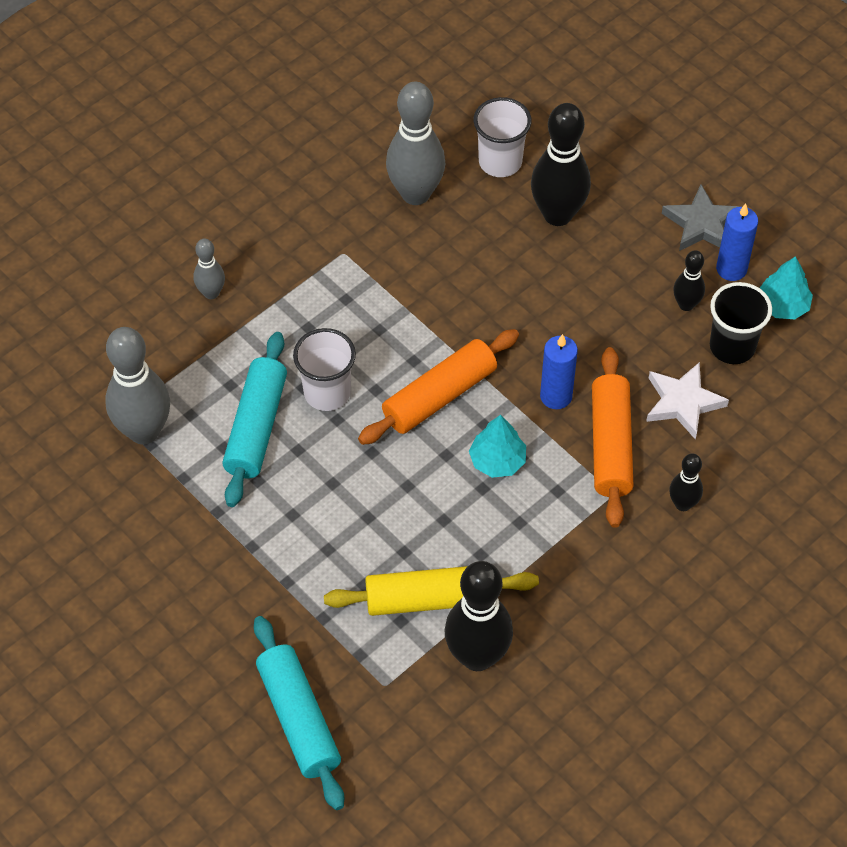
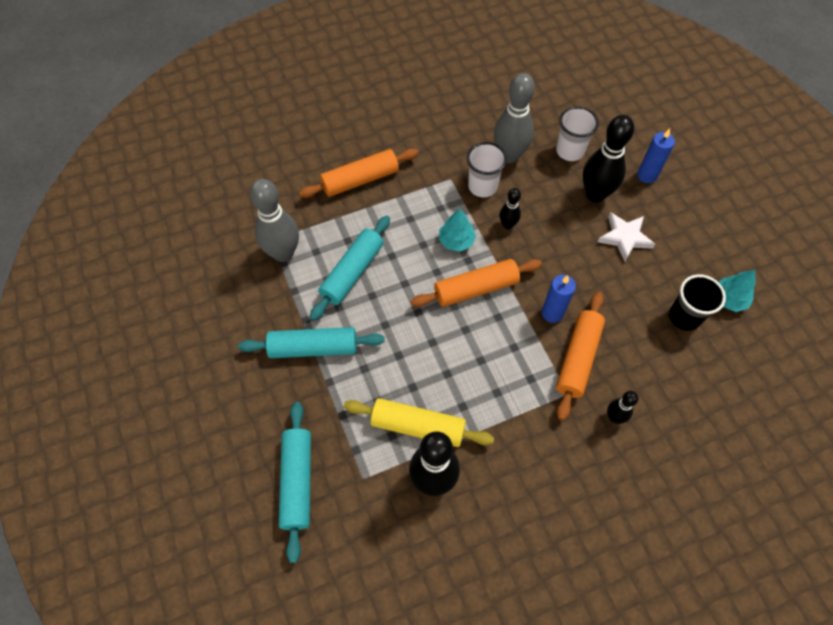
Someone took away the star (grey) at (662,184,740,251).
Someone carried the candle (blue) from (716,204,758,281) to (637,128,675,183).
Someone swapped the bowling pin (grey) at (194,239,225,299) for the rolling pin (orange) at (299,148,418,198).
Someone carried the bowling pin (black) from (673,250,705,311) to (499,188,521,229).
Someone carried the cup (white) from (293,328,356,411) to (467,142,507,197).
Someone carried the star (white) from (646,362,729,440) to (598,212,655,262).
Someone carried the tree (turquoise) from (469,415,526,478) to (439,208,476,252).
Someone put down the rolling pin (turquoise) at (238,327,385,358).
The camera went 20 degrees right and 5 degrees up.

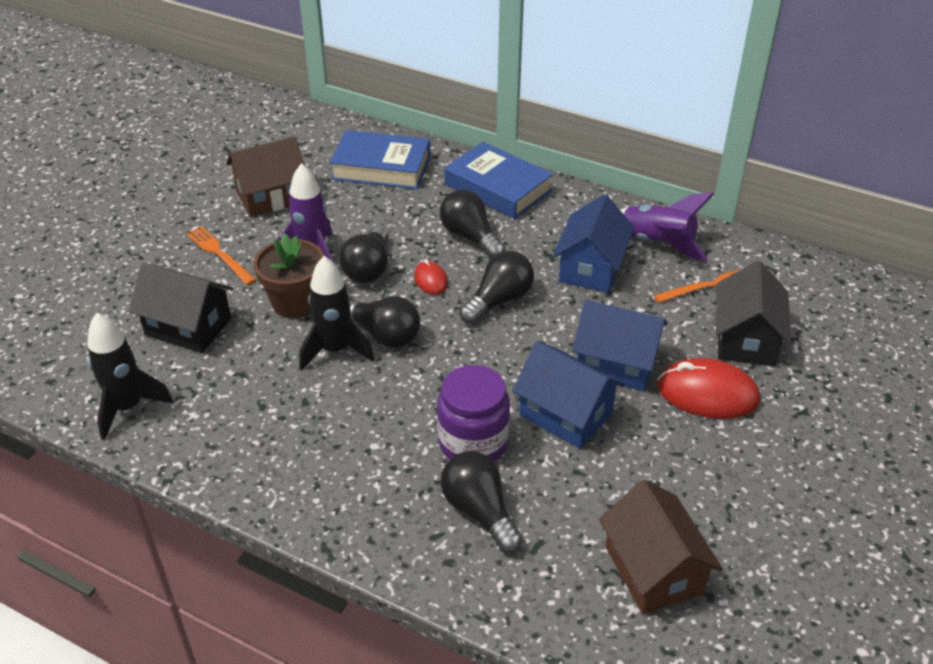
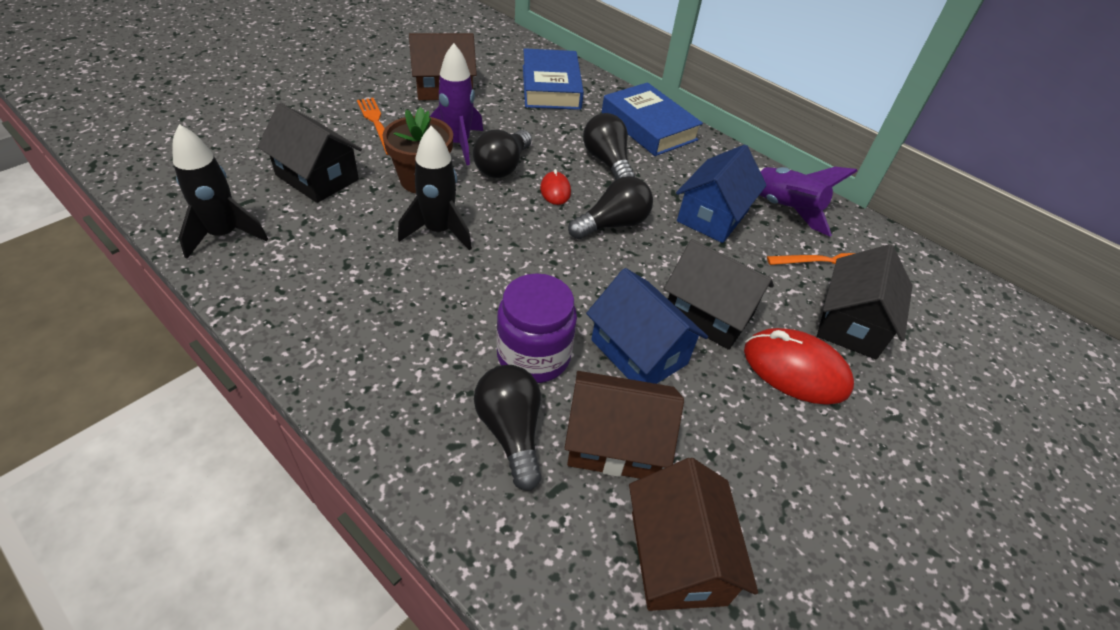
Someone rotated the book (blue) at (330,130,431,189) by 60 degrees clockwise.
Someone took away the light bulb (black) at (349,296,420,348).
Someone repainted the house (blue) at (572,300,668,392), which became the house (black) at (664,239,774,350).
Someone put down the house (brown) at (565,371,684,479).
The camera went 10 degrees right and 5 degrees up.

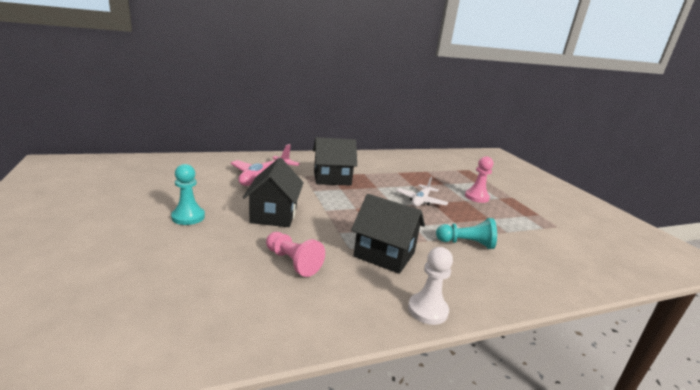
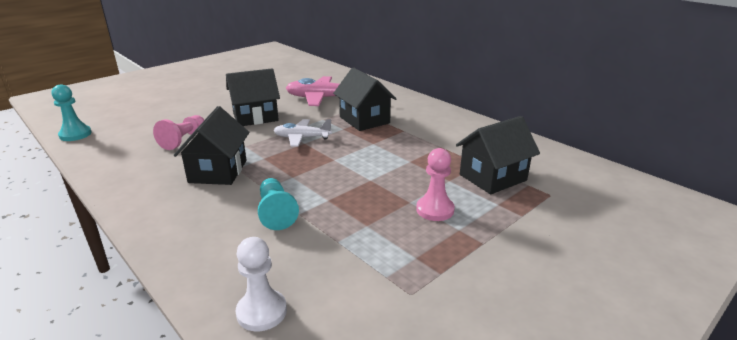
Someone carried the pawn (turquoise) from (171,164,205,225) to (51,84,92,141).
Someone carried the plane (white) from (396,177,448,207) to (273,119,332,147).
Someone carried the pawn (white) from (408,247,453,325) to (236,237,287,331).
Someone put down the house (black) at (456,116,540,194).
The camera went 70 degrees right and 5 degrees up.

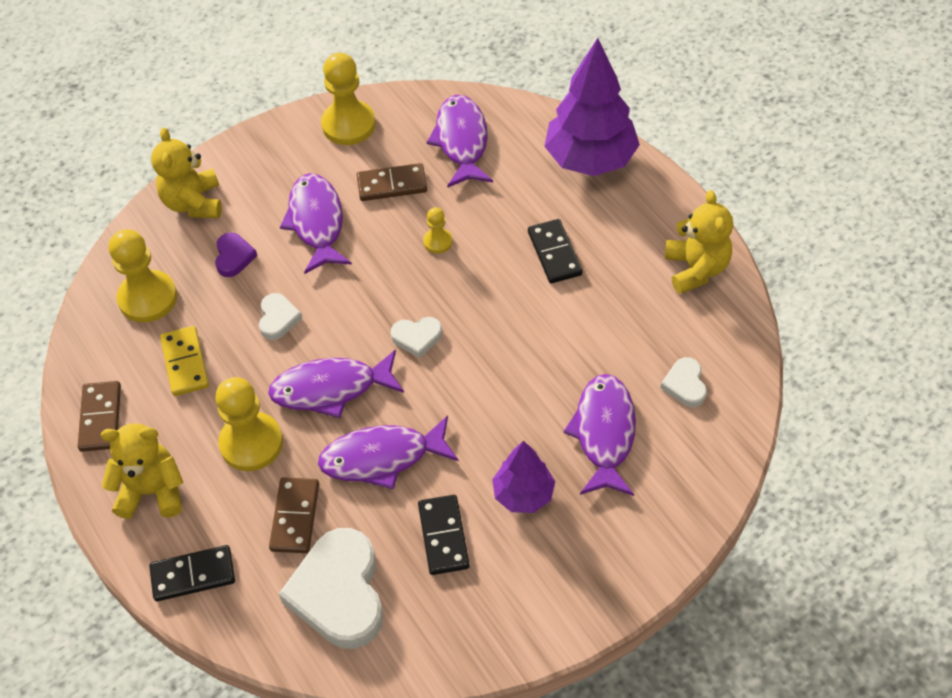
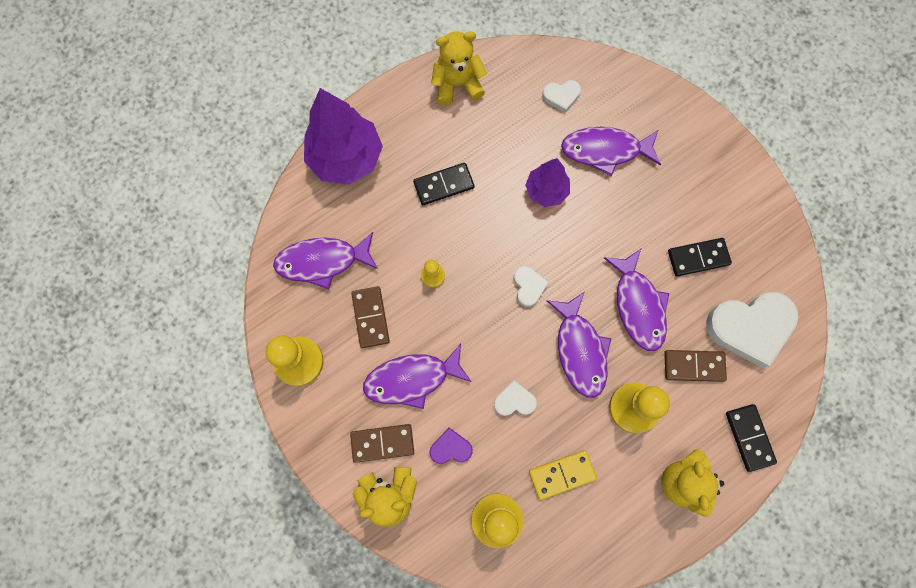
Someone carried the domino (brown) from (78,381,121,452) to (350,424,414,463).
Someone carried the tree (purple) from (492,441,555,513) to (525,158,570,207).
The camera went 95 degrees left and 20 degrees up.

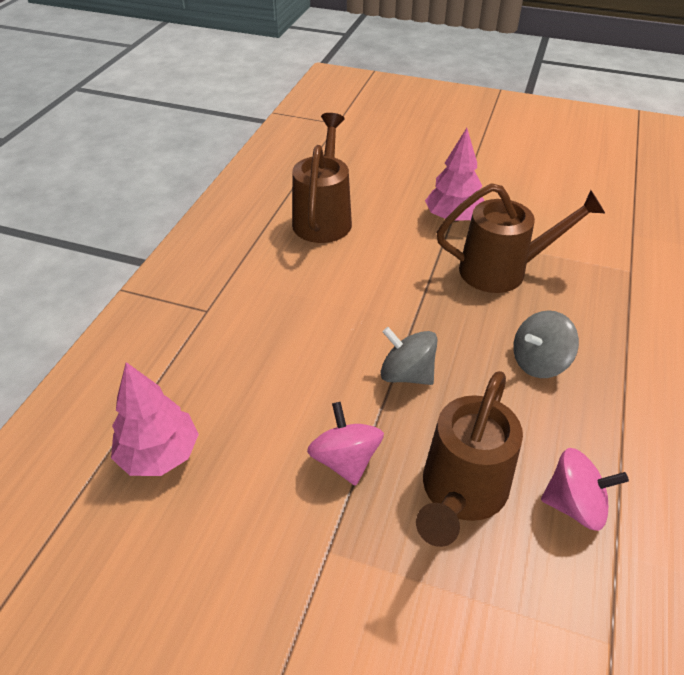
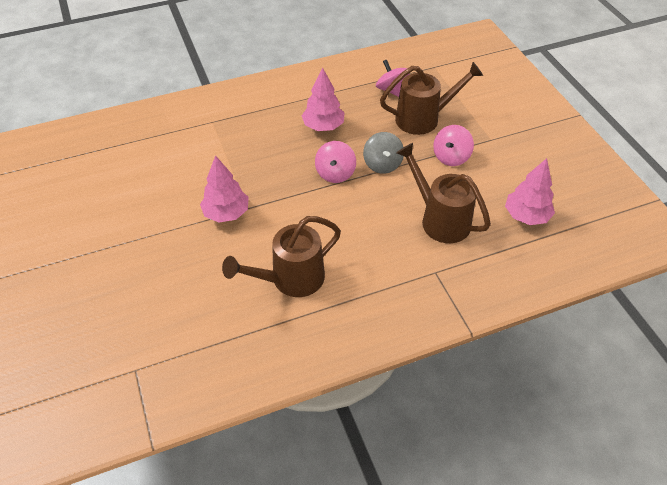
Someone carried the watering can (brown) from (437,183,605,293) to (396,143,491,243).
Someone swapped the spinning top (grey) at (513,310,579,378) for the tree (pink) at (302,68,345,131).
Someone put down the spinning top (pink) at (315,141,356,183).
The camera went 130 degrees left and 5 degrees up.

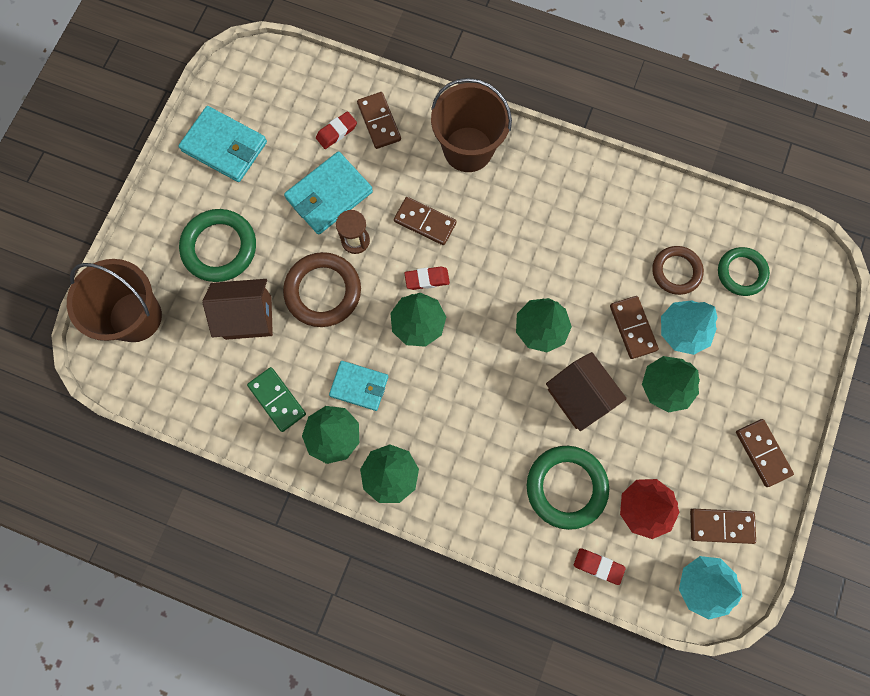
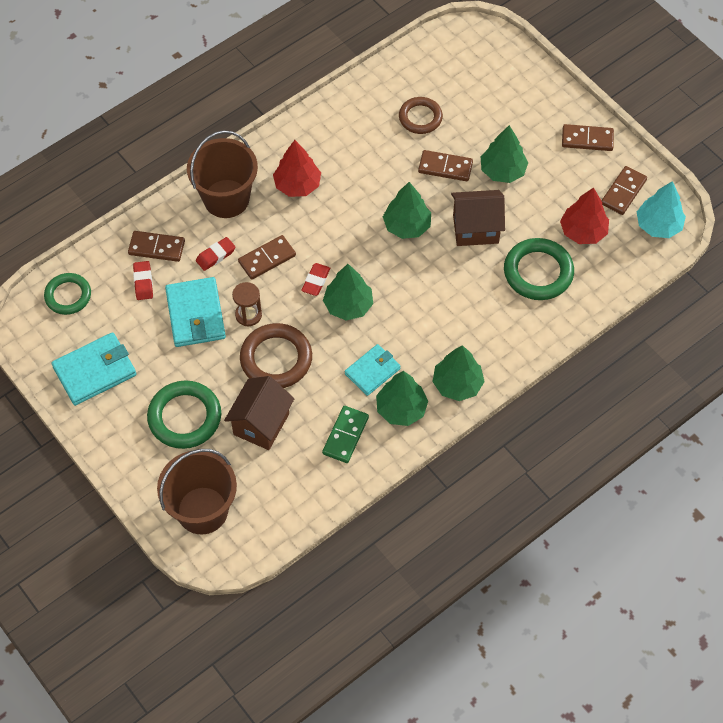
Someone carried the ring (green) from (718,247,770,296) to (44,273,91,315).
Someone took away the tree (turquoise) at (661,300,718,355).
Someone rotated the domino (green) at (247,367,306,432) by 60 degrees counterclockwise.
Someone carried the eraser (red) from (574,548,626,585) to (196,237,236,271).
Someone put down the tree (red) at (273,140,321,197).
The camera went 60 degrees left and 15 degrees down.

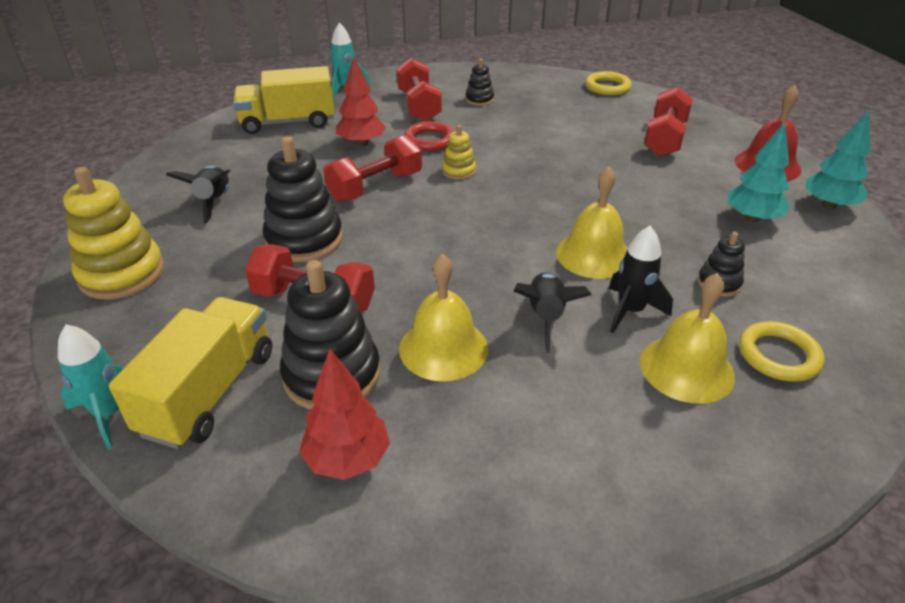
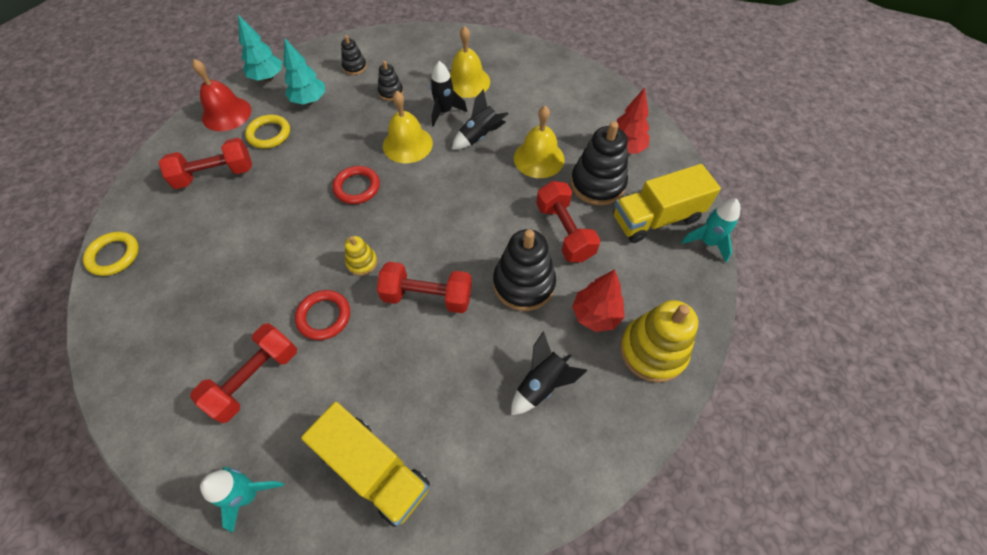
Someone carried the tree (red) from (336,57,386,147) to (572,269,625,332).
Someone carried the stacking toy (black) from (466,59,494,106) to (341,35,367,75).
Someone carried the ring (yellow) from (739,321,825,382) to (245,115,290,149).
Someone put down the ring (red) at (333,166,380,204).
The camera went 130 degrees left and 20 degrees up.

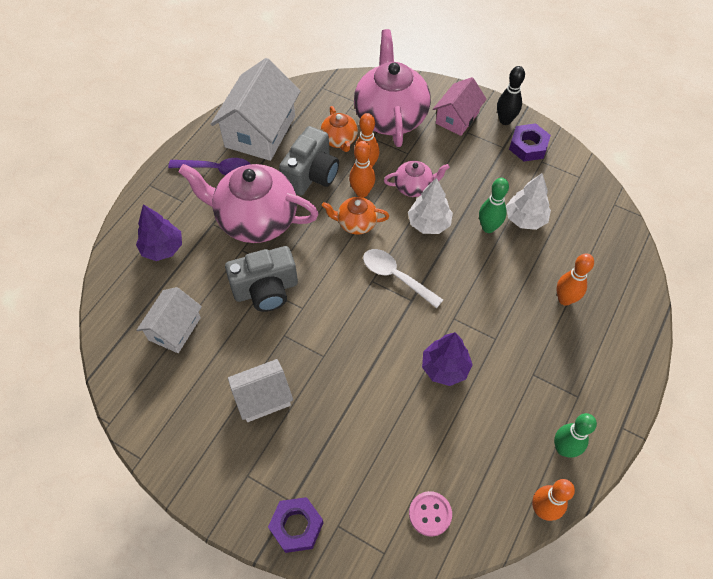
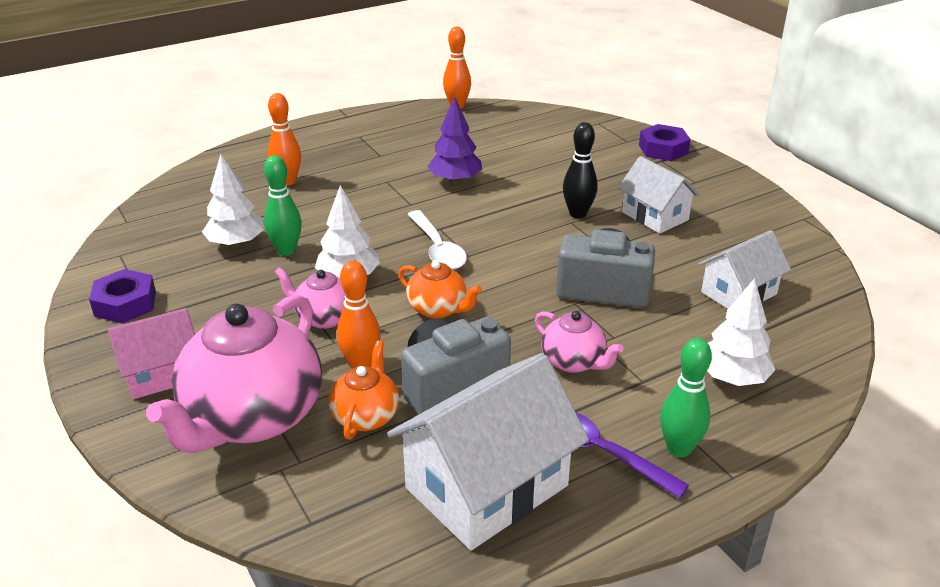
Someone carried the bowling pin (black) from (497,66,525,125) to (563,122,598,219).
Someone took away the bowling pin (orange) at (349,141,375,198).
Someone scaled the teapot (pink) at (179,164,319,243) by 0.49.
Someone repainted the tree (purple) at (136,204,182,261), which became the tree (white) at (707,278,776,386).
Someone rotated the house (white) at (228,359,293,422) by 45 degrees clockwise.
Someone carried the bowling pin (green) from (554,413,597,458) to (660,338,712,457).
Someone took away the button (pink) at (409,491,452,537).
The camera went 150 degrees left and 25 degrees down.

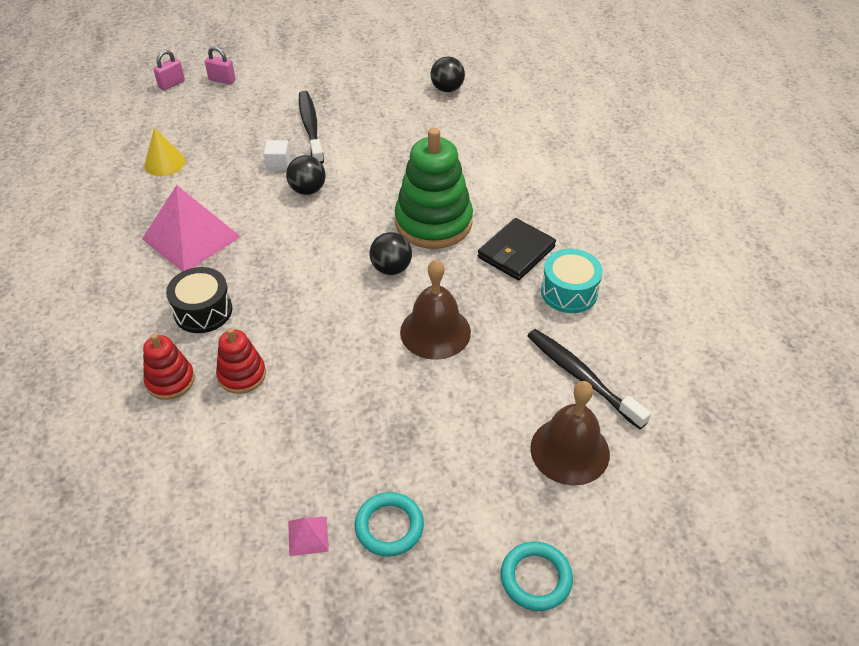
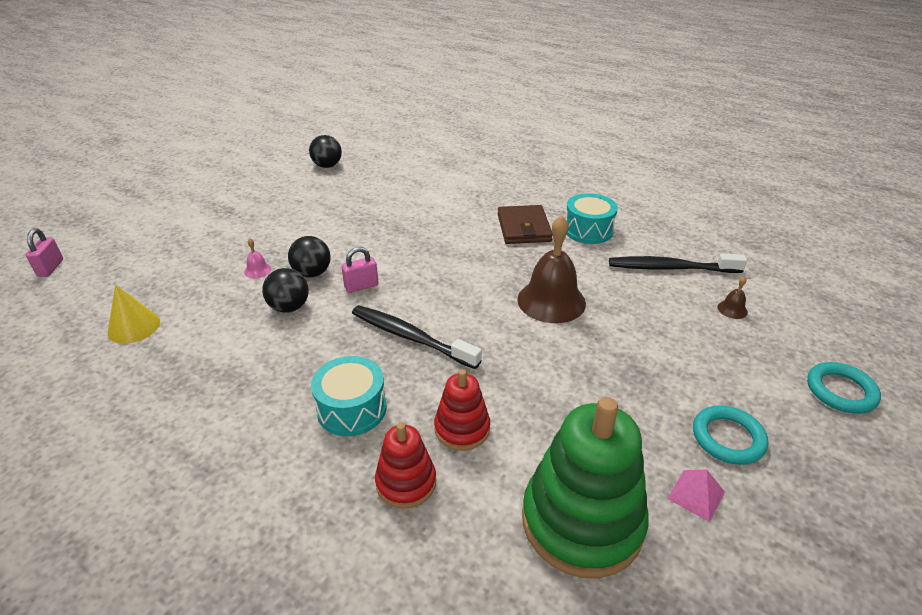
Someone carried the padlock (pink) from (205,46,236,84) to (341,247,379,293).
Someone carried the toothbrush (black) from (299,91,324,164) to (352,305,482,369).
Someone carried the stacking toy (green) from (395,127,473,249) to (522,397,649,578).
Someone swapped the cube (white) at (264,140,291,171) for the bell (pink) at (244,238,271,278).
Someone took away the pyramid (pink) at (142,185,241,272).
Someone repainted the wallet (black) at (478,218,556,281), which became the wallet (brown) at (497,205,553,244).
Someone carried the ball (black) from (370,232,412,275) to (262,268,309,313).
Someone repainted the drum (black) at (166,267,232,333), which became the drum (turquoise) at (311,356,387,436).
Someone scaled the bell (brown) at (530,381,610,486) by 0.41.
The camera went 45 degrees left and 10 degrees down.

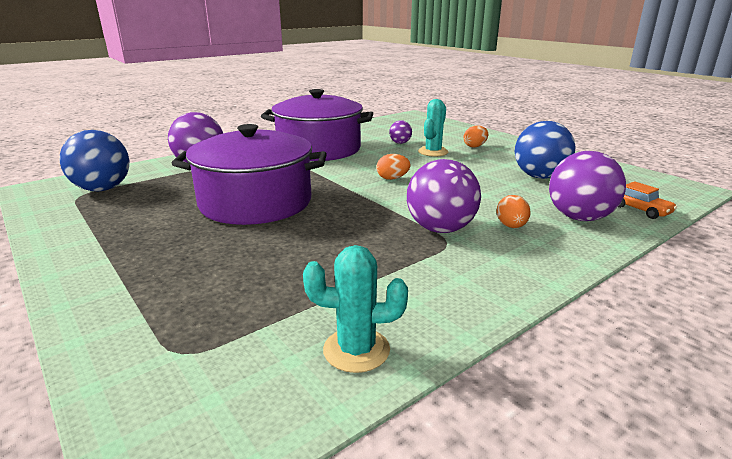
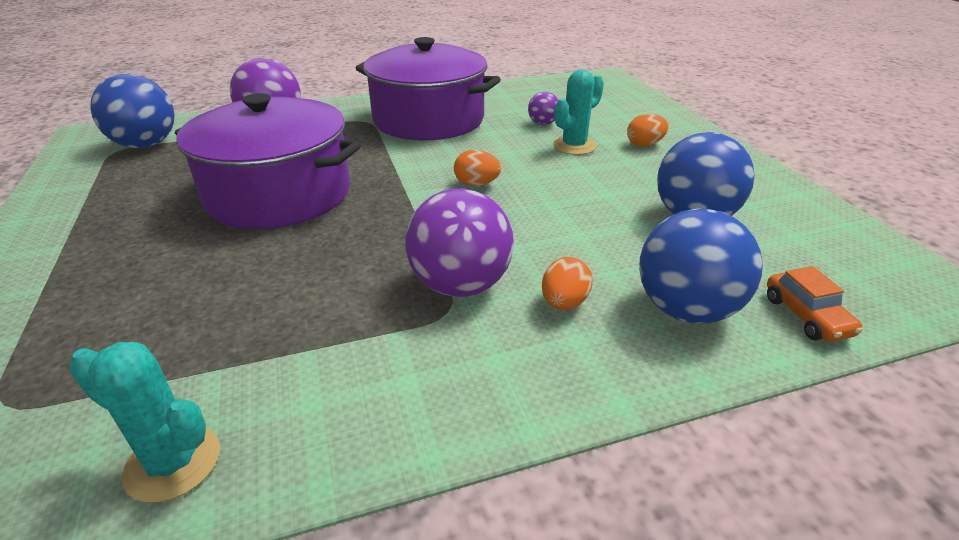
Someone repainted the ball (purple) at (549,151,626,221), which became the ball (blue) at (639,209,763,324).
The camera went 20 degrees right and 10 degrees up.

